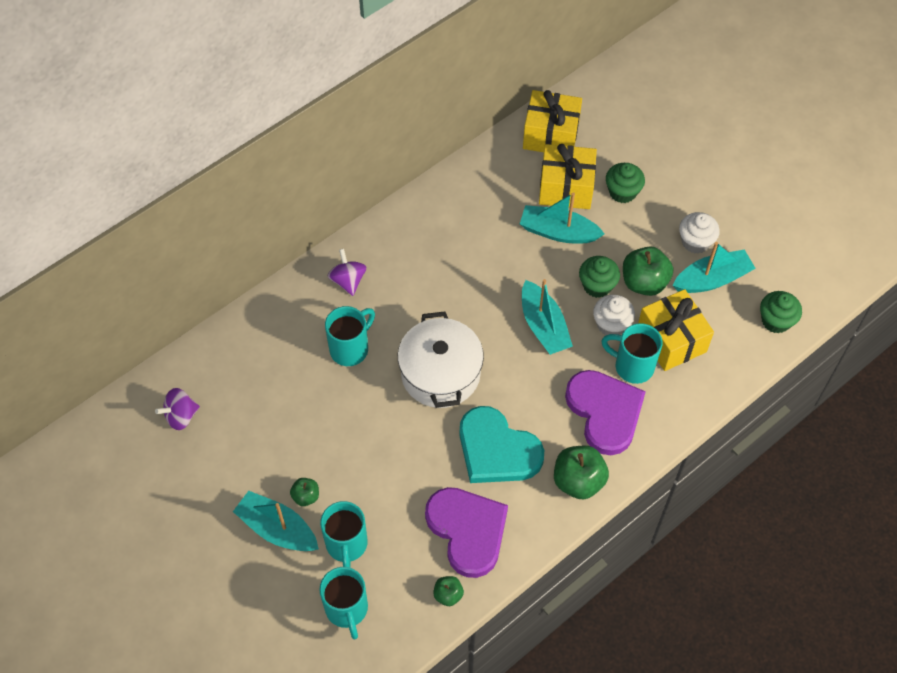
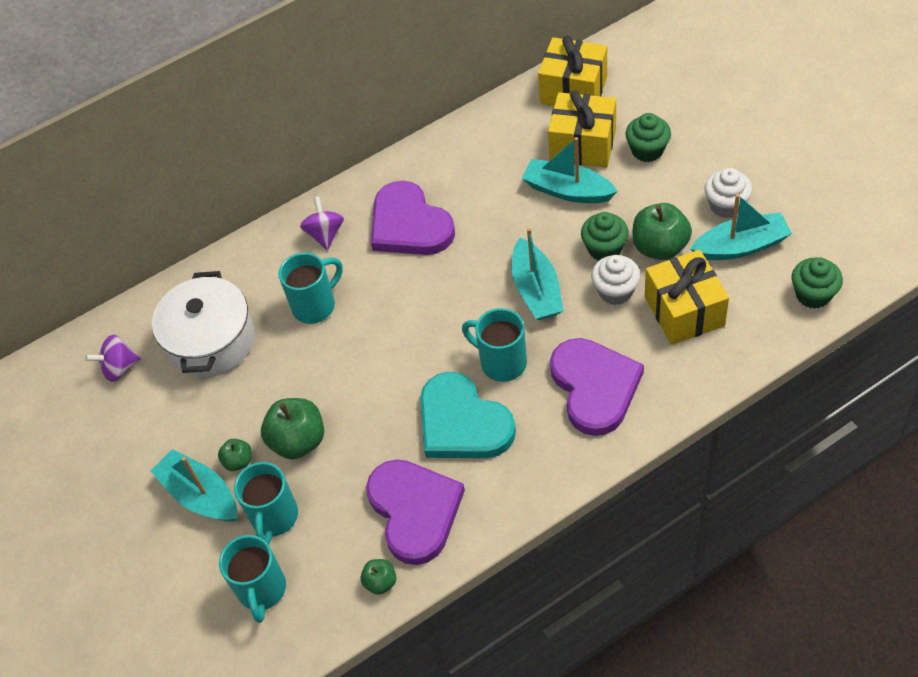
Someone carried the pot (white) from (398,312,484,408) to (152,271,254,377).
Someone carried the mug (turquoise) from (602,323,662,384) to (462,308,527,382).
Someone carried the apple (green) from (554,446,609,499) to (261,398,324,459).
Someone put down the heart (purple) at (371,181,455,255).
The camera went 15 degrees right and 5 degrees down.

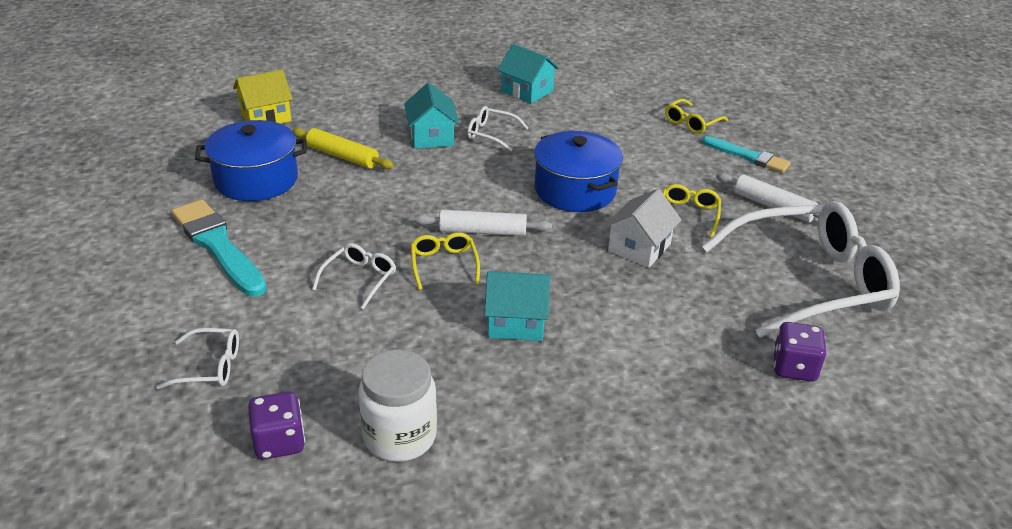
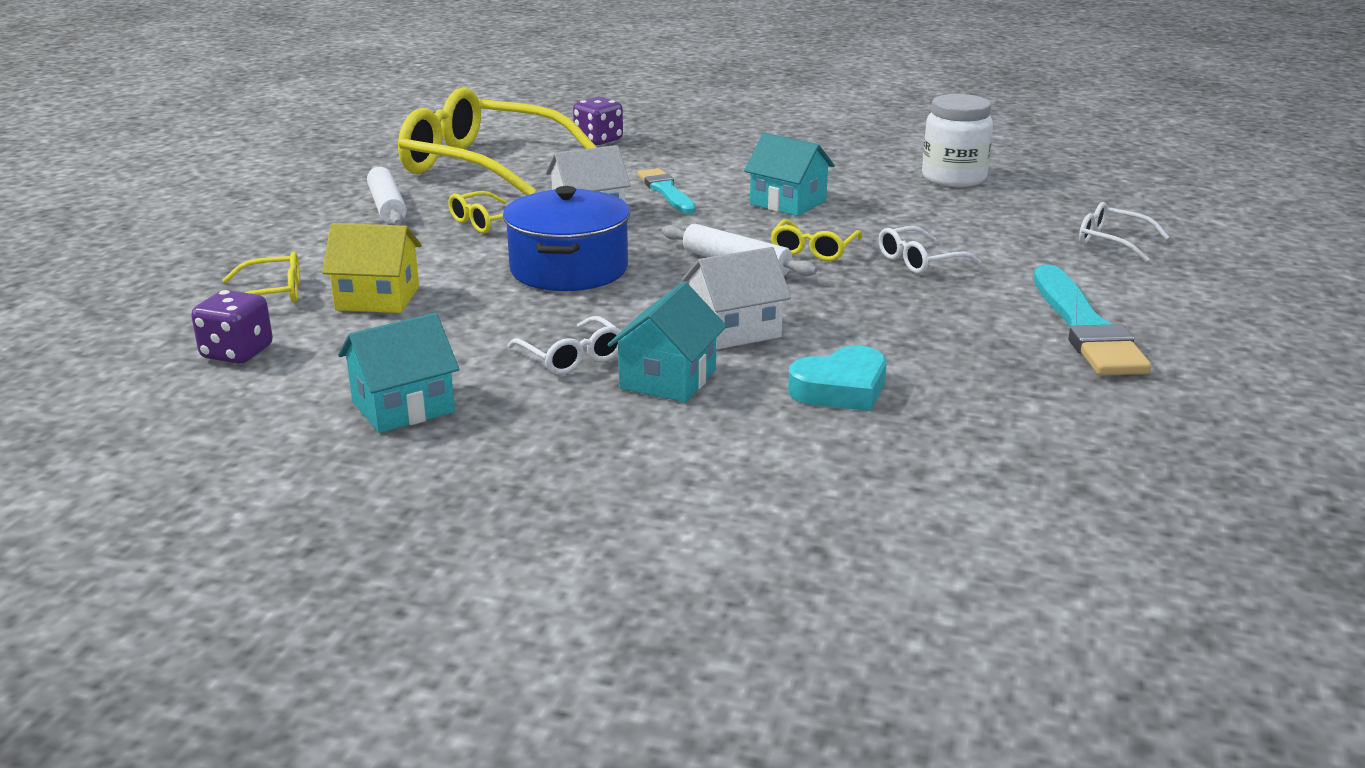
Someone rotated the house (turquoise) at (497,44,559,104) by 75 degrees clockwise.
Someone carried the house (yellow) from (233,69,293,124) to (322,223,422,313).
Someone took away the pot (blue) at (195,120,307,201).
Someone swapped the rolling pin (yellow) at (292,128,394,169) for the heart (turquoise) at (788,346,887,411).
Someone carried the brush (turquoise) from (702,136,791,173) to (637,168,696,214).
Someone repainted the glasses (white) at (702,201,900,338), which became the glasses (yellow) at (398,87,597,196).
Someone carried the dice (purple) from (248,392,305,460) to (191,290,273,364).
Someone put down the house (white) at (682,247,791,349).
The camera went 145 degrees left and 10 degrees down.

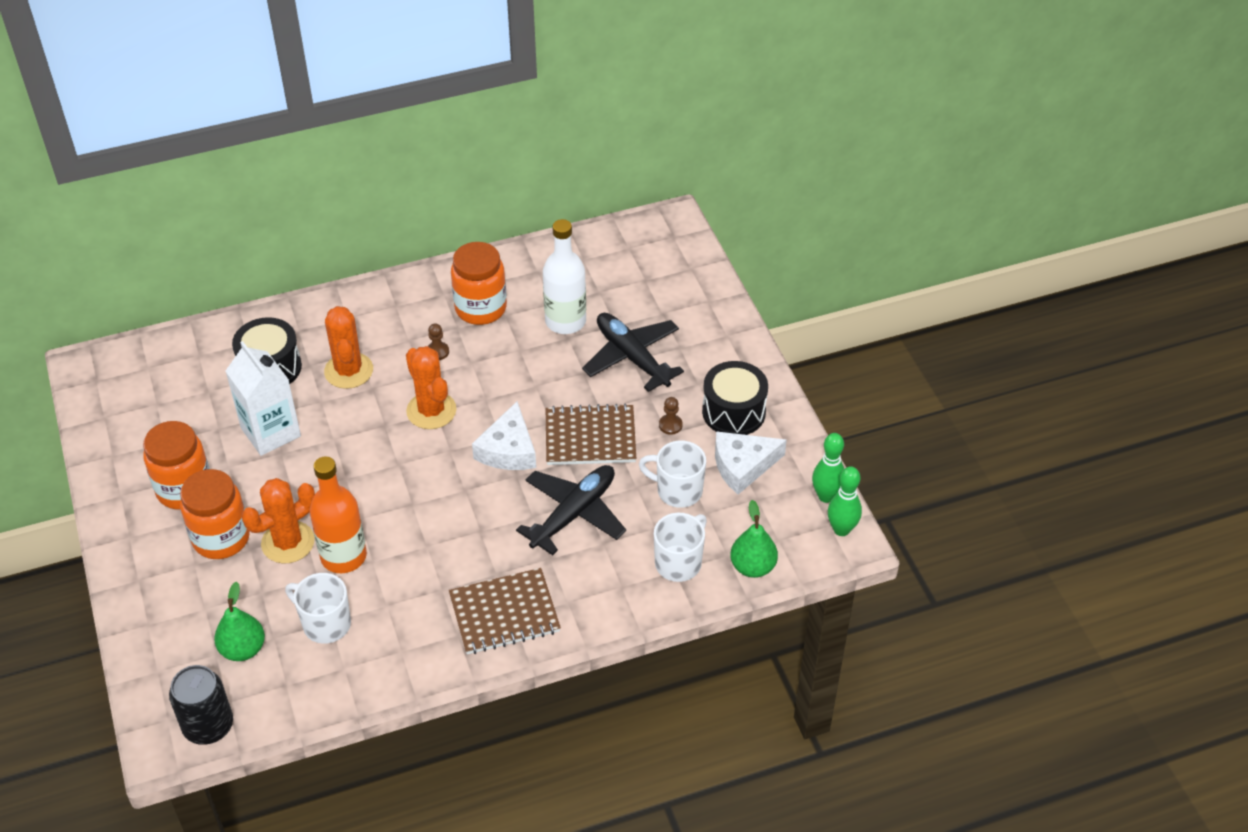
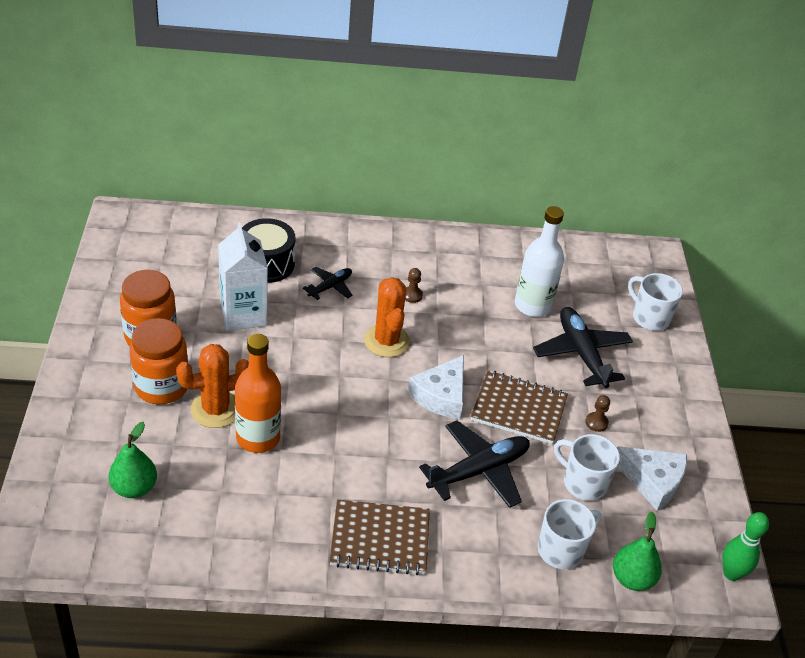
Someone took away the jar (orange) at (451,242,507,325).
Someone swapped the cactus (orange) at (324,306,373,389) for the plane (black) at (303,267,353,300).
Someone took away the drum (black) at (702,361,768,435).
Someone rotated the cheese (white) at (715,431,787,494) by 150 degrees counterclockwise.
Someone took away the bowling pin (green) at (812,433,844,503).
Someone carried the mug (white) from (285,573,351,644) to (628,273,683,331).
Someone took away the can (black) at (169,665,233,745).
The camera went 15 degrees right and 5 degrees down.

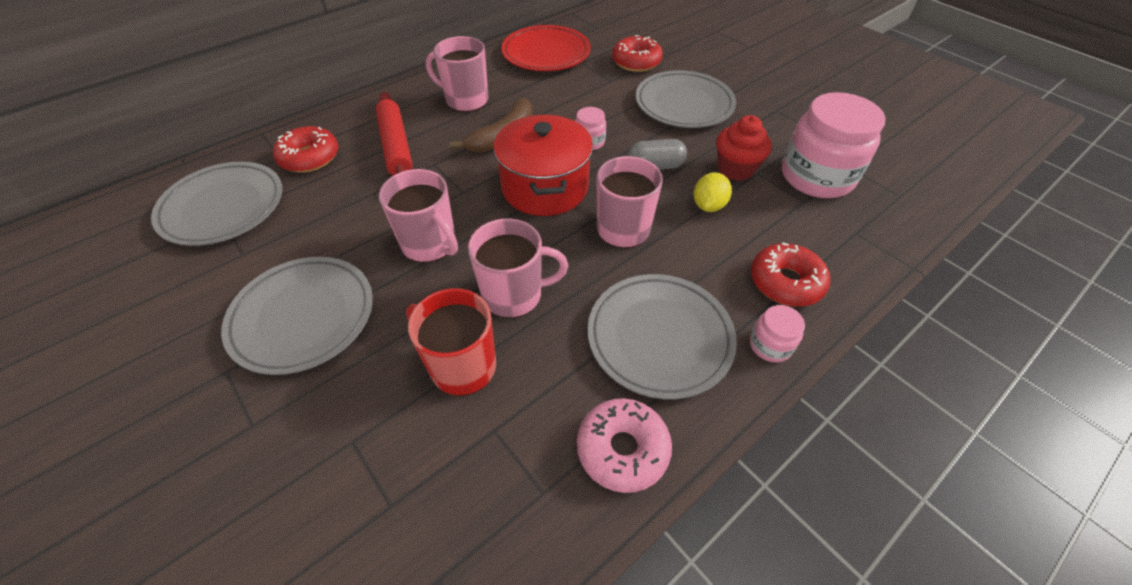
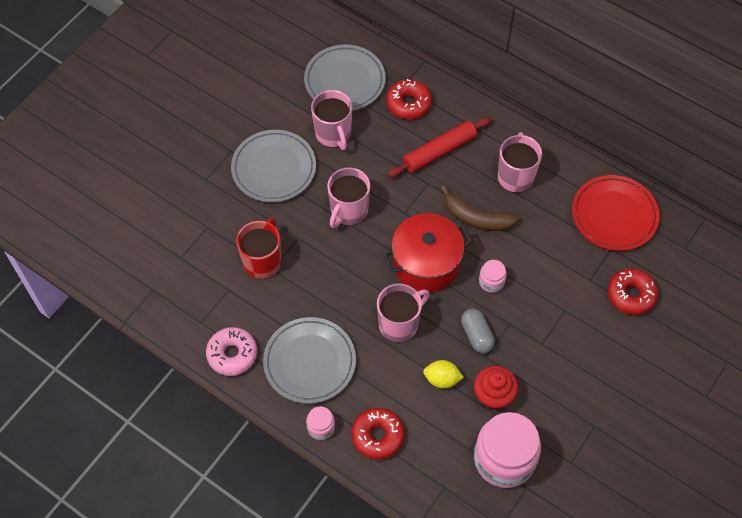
Someone took away the plate (grey) at (635,70,736,128).
Someone carried the mug (pink) from (468,219,568,318) to (311,90,353,150).
The camera went 75 degrees right and 10 degrees up.

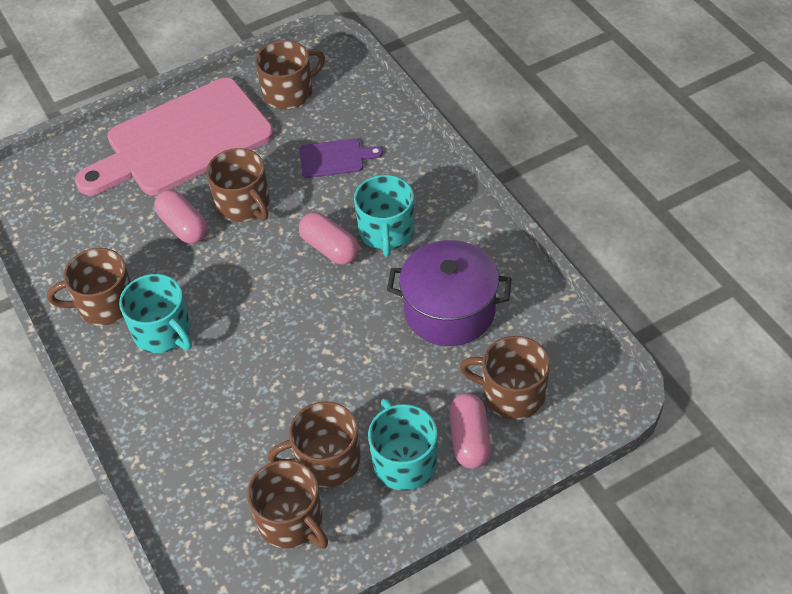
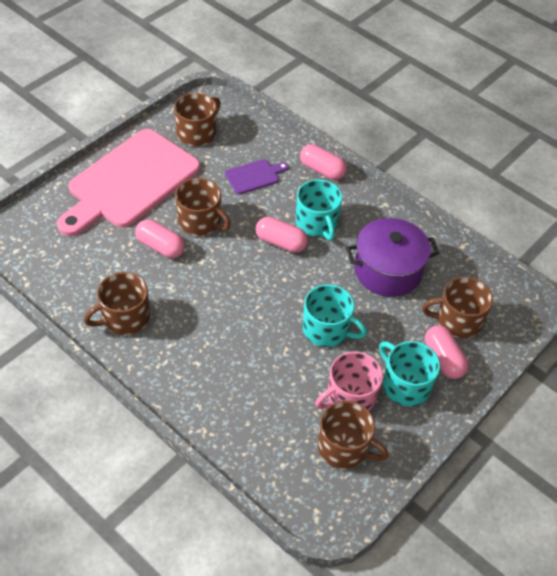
Someone carried the mug (turquoise) from (119,274,192,353) to (302,284,367,347).
Someone repainted the mug (brown) at (268,401,361,488), which became the mug (pink) at (315,351,383,412).
Someone put down the capsule (pink) at (300,144,347,180).
The camera went 25 degrees left and 0 degrees up.

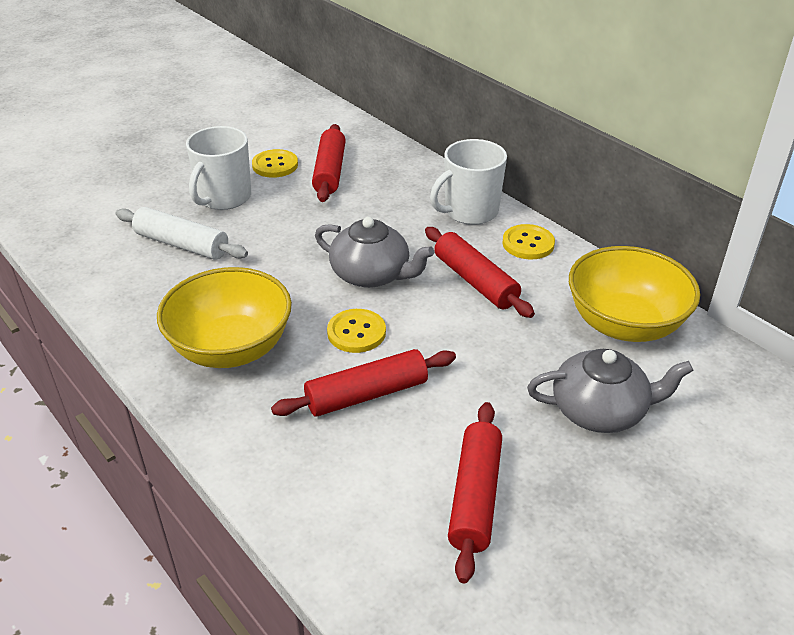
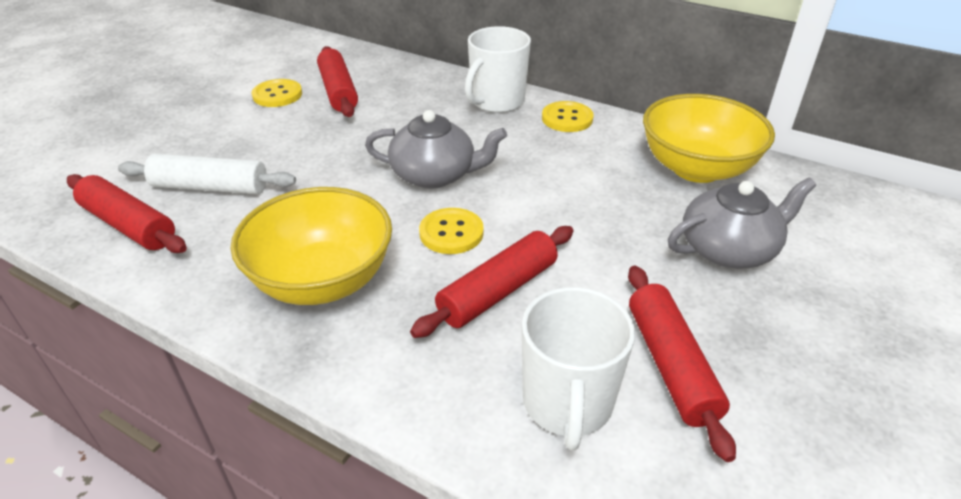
Someone carried the mug (white) from (186,126,251,210) to (522,287,635,451).
Someone carried the rolling pin (red) from (425,227,535,318) to (67,174,187,253).
The camera went 20 degrees left and 0 degrees up.

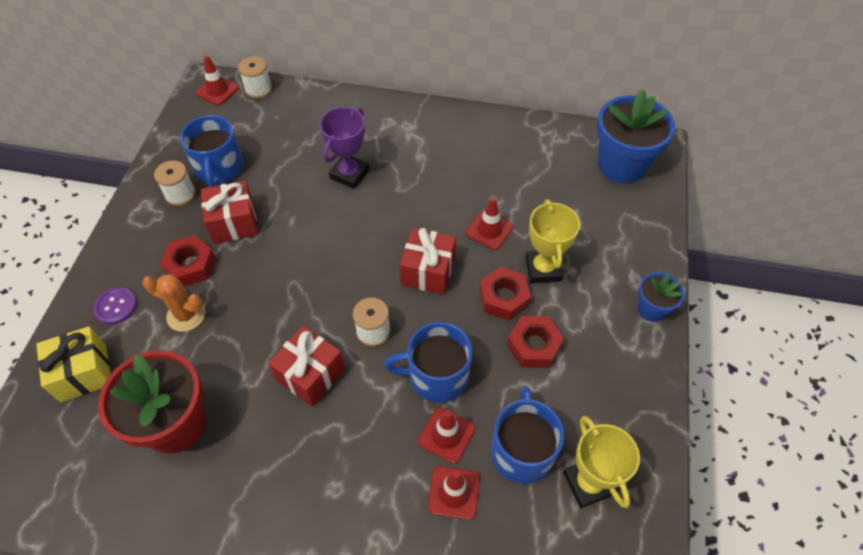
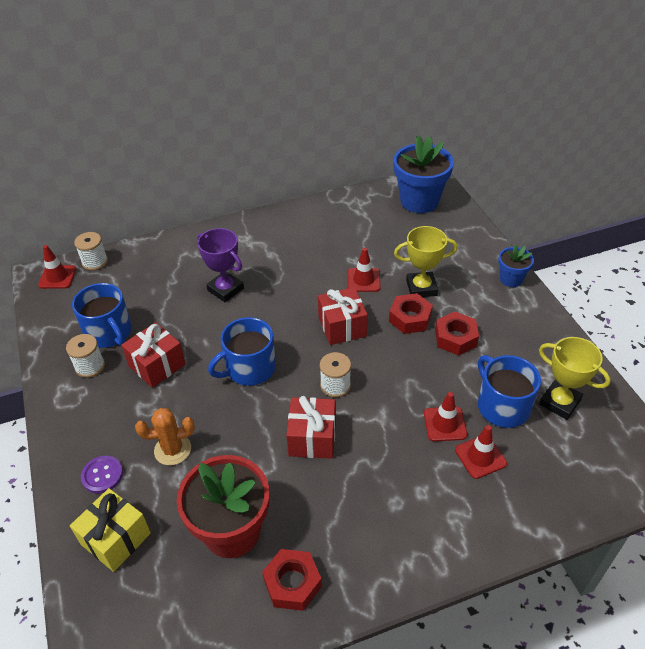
Someone rotated the trophy (purple) at (319,107,369,189) by 45 degrees counterclockwise.
Someone rotated the trophy (yellow) at (525,199,580,283) by 60 degrees counterclockwise.
Someone carried the nut (red) from (160,236,216,287) to (262,549,322,611).
Someone carried the mug (blue) from (384,322,472,403) to (208,317,276,386).
The camera went 30 degrees left and 10 degrees down.

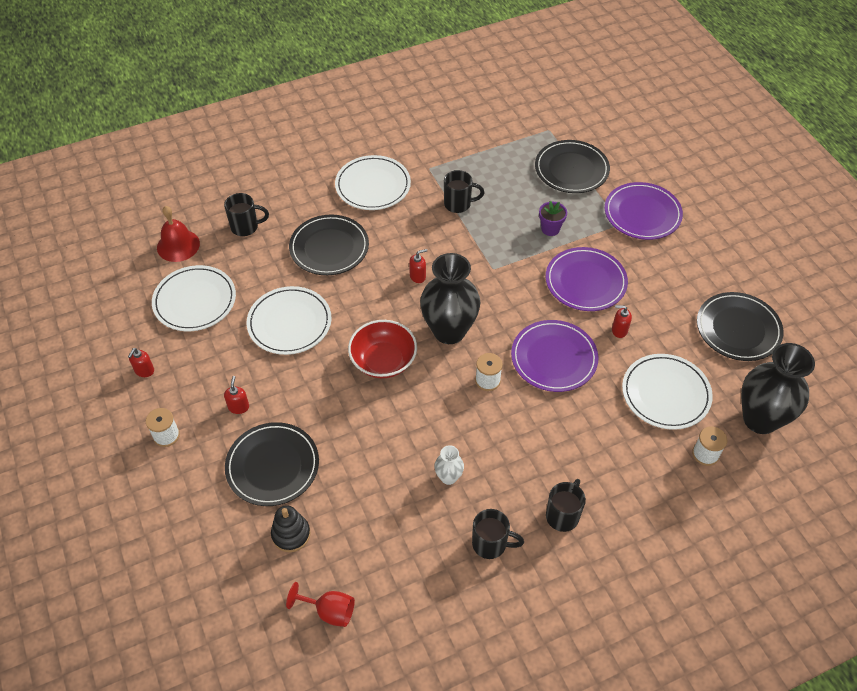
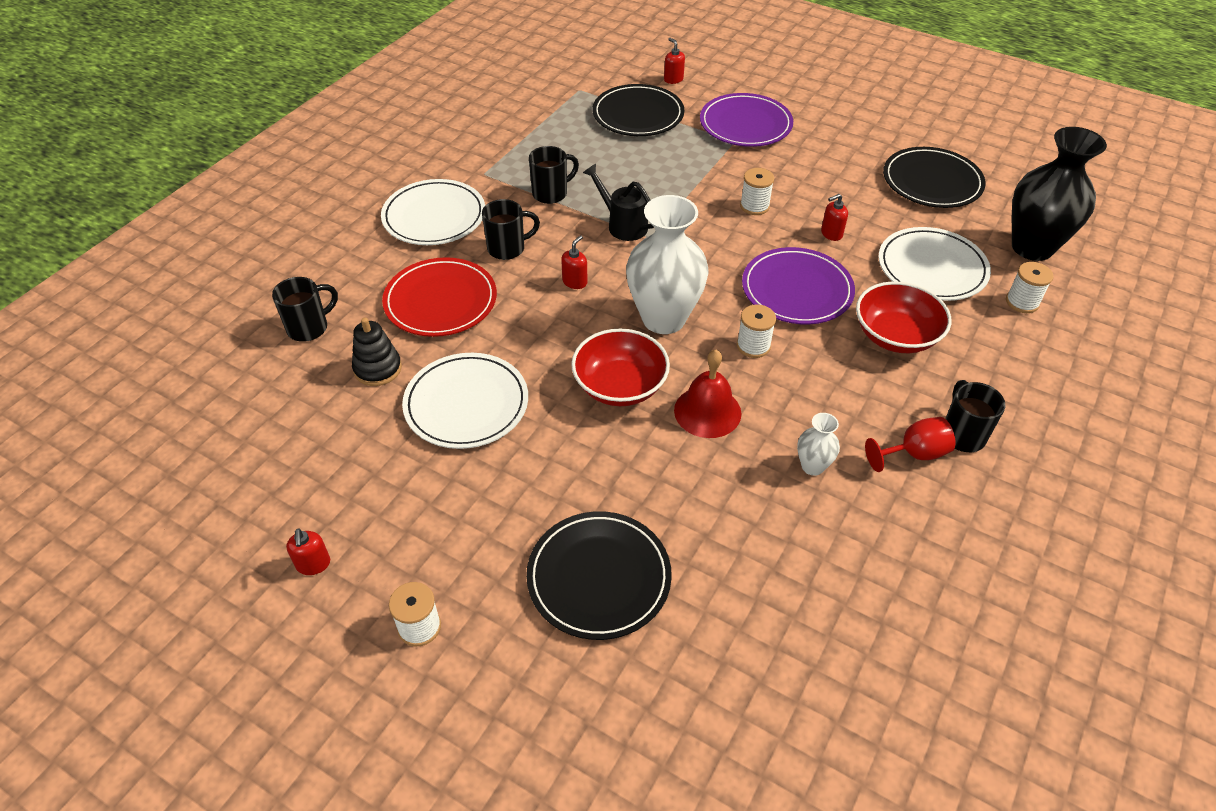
Someone took away the flower pot (purple) at (539,201,567,236).
Someone carried the bell (red) from (157,206,200,262) to (674,350,741,438).
Someone repainted the plate (black) at (289,214,369,275), which became the plate (red) at (382,257,497,337).
Someone swapped the plate (purple) at (546,247,628,311) for the spool (white) at (740,168,774,215).
Someone repainted the vase (black) at (420,253,481,344), which became the vase (white) at (626,195,709,334).
Someone took away the plate (white) at (152,265,236,331).
Someone carried the soap dispenser (red) from (224,376,249,414) to (664,38,685,84).
Someone carried the stacking toy (black) from (271,505,310,552) to (352,317,402,386).
Someone carried the mug (black) from (472,509,524,559) to (482,199,540,260).
Someone carried the goblet (red) from (286,582,355,627) to (865,417,955,472).
Someone put down the watering can (black) at (583,164,654,241).
Someone put down the bowl (red) at (856,281,951,353).
The camera went 35 degrees left and 5 degrees down.

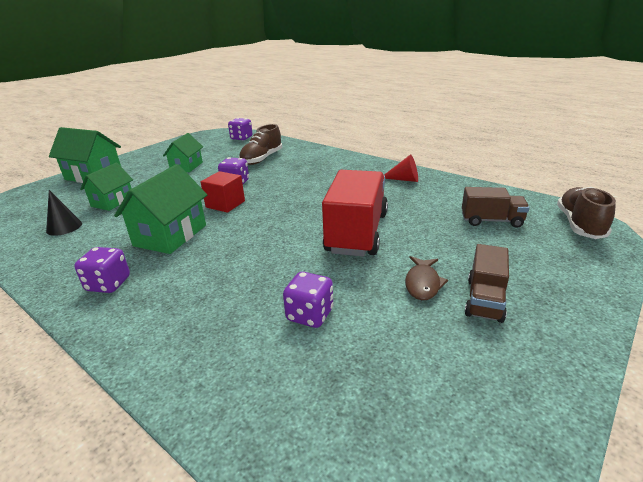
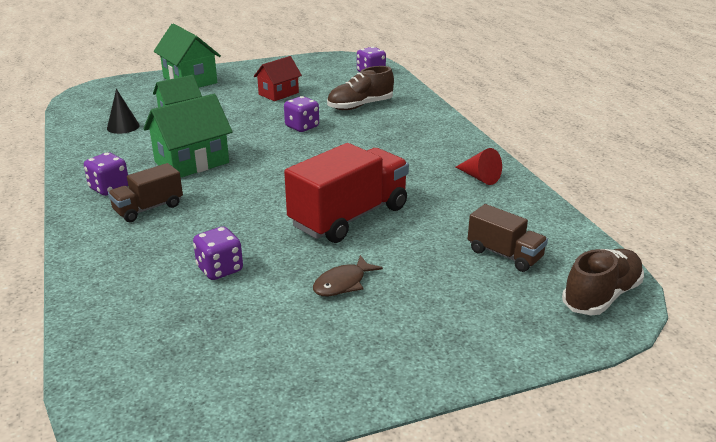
Someone repainted the house (green) at (163,133,203,172), which became the house (red) at (254,56,302,101).
Someone took away the cube (red) at (200,171,245,213).
Someone carried the truck (brown) from (465,244,509,323) to (108,163,183,222).
The camera went 30 degrees right and 0 degrees up.

